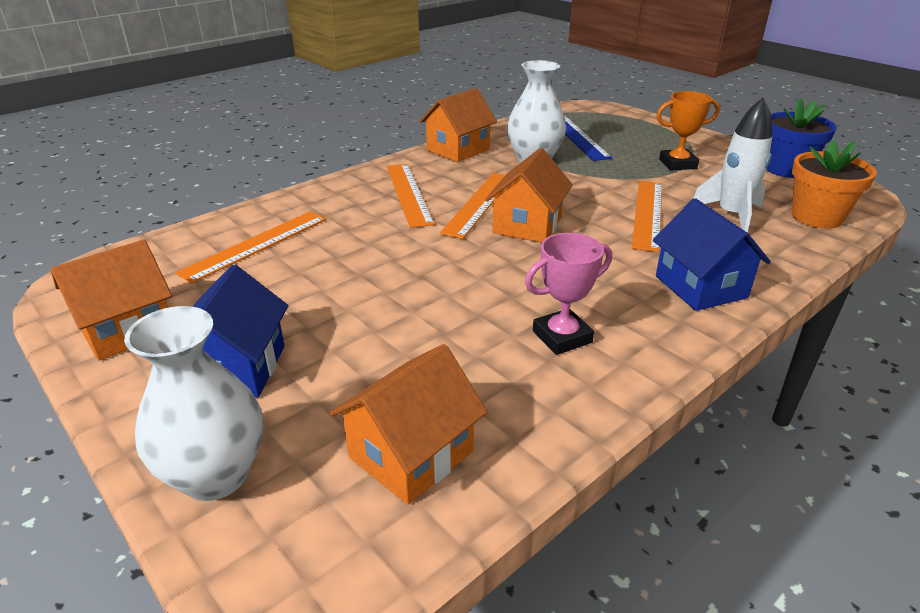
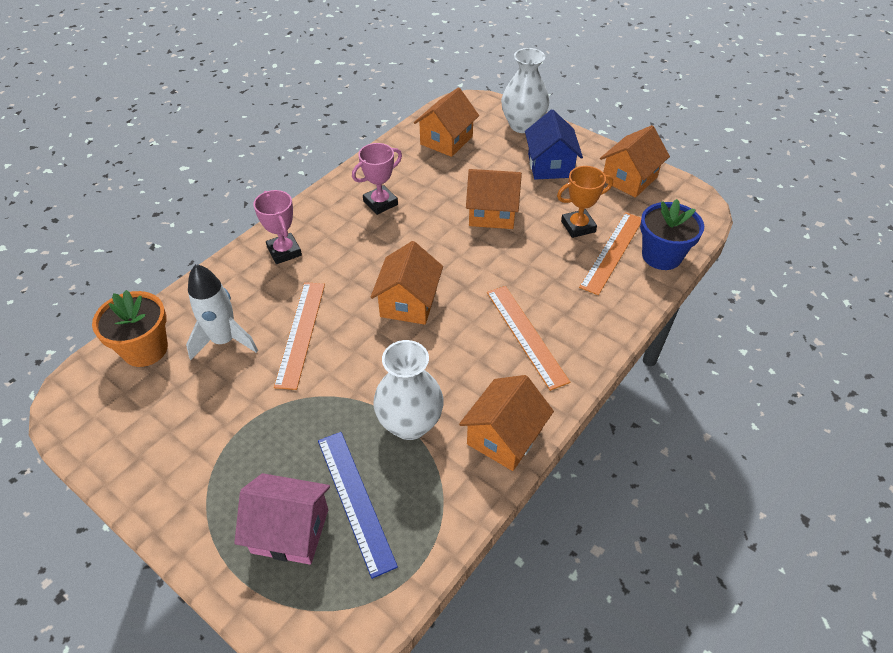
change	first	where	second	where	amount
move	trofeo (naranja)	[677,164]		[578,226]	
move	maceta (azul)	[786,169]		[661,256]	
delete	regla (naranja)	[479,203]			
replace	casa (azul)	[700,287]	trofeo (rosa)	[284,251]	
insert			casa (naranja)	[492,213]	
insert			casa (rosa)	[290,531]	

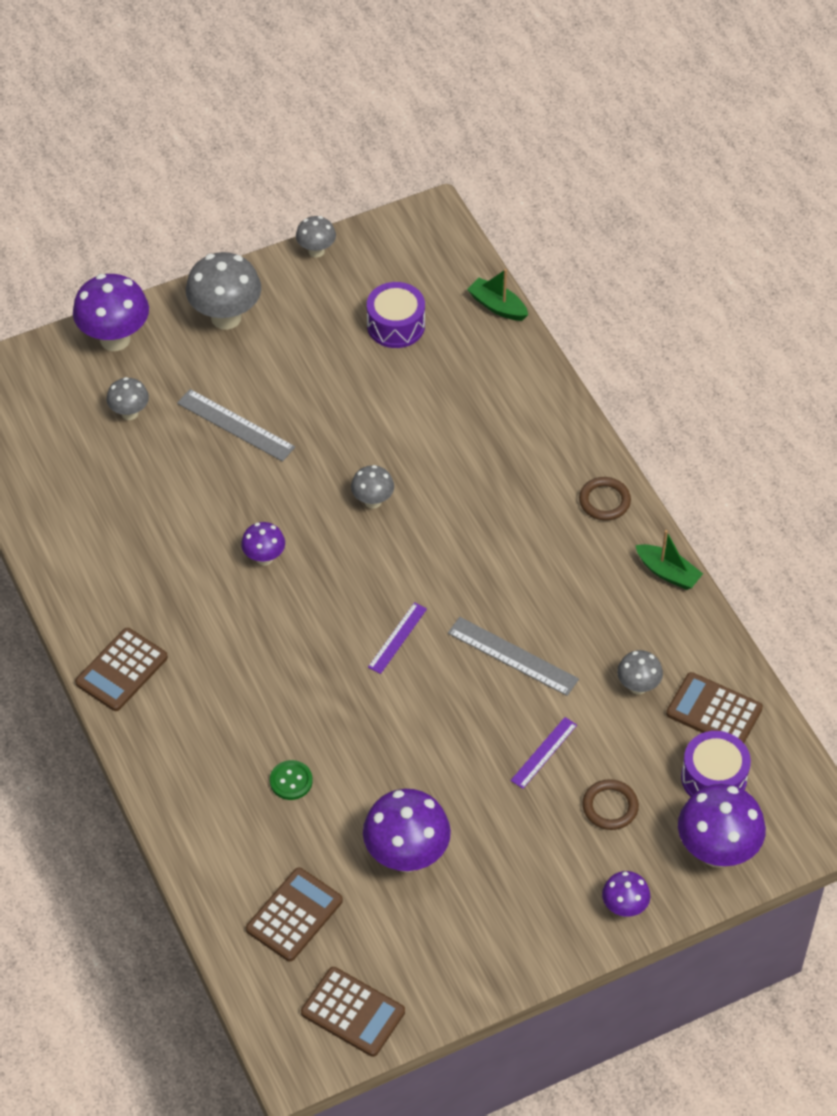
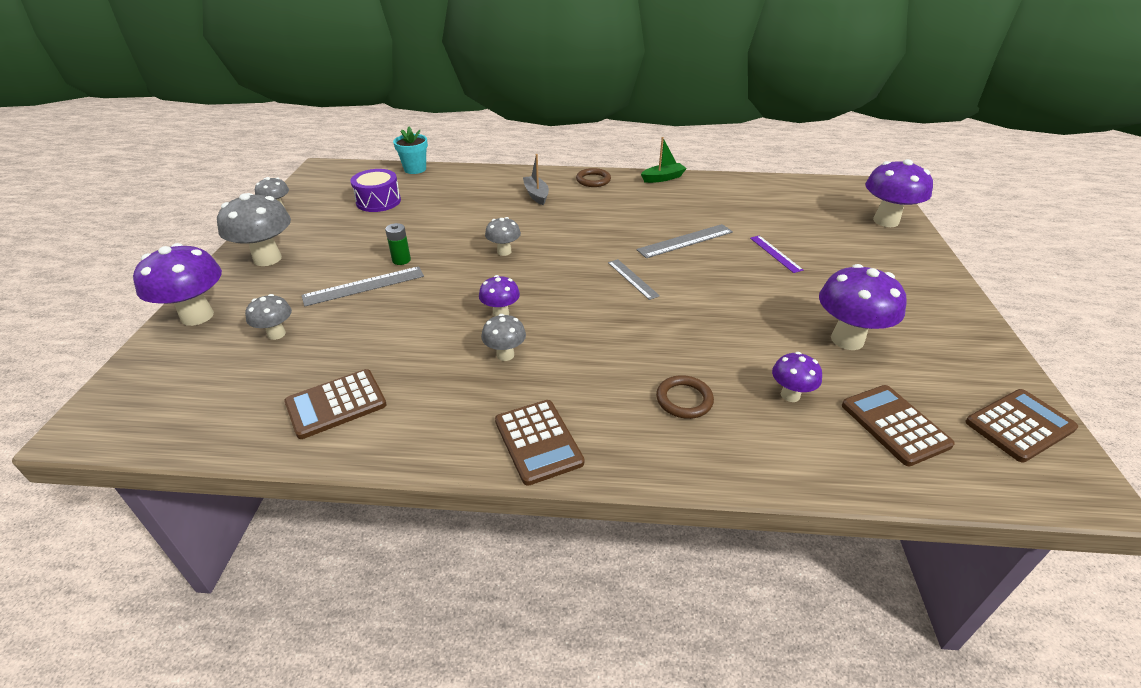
change	first	where	second	where	amount
replace	barco (verde)	[497,306]	maceta (turquesa)	[415,169]	
recolor	regla (morado)	[397,638]	regla (gris)	[632,279]	
move	seta (gris)	[638,686]		[505,355]	
move	calculadora (marrón)	[714,711]		[336,404]	
delete	tambor (morado)	[713,778]			
delete	botón (verde)	[291,781]			
move	anillo (marrón)	[610,807]		[684,400]	
move	seta (morado)	[624,908]		[790,395]	
insert			barco (gris)	[536,195]	
insert			pila (verde)	[401,260]	

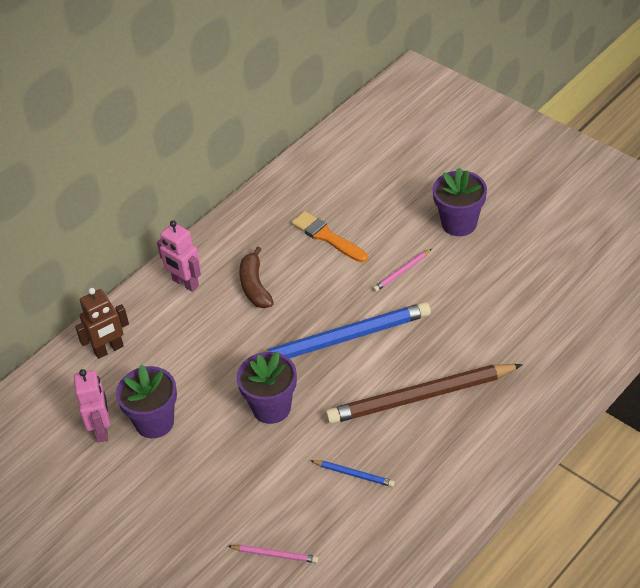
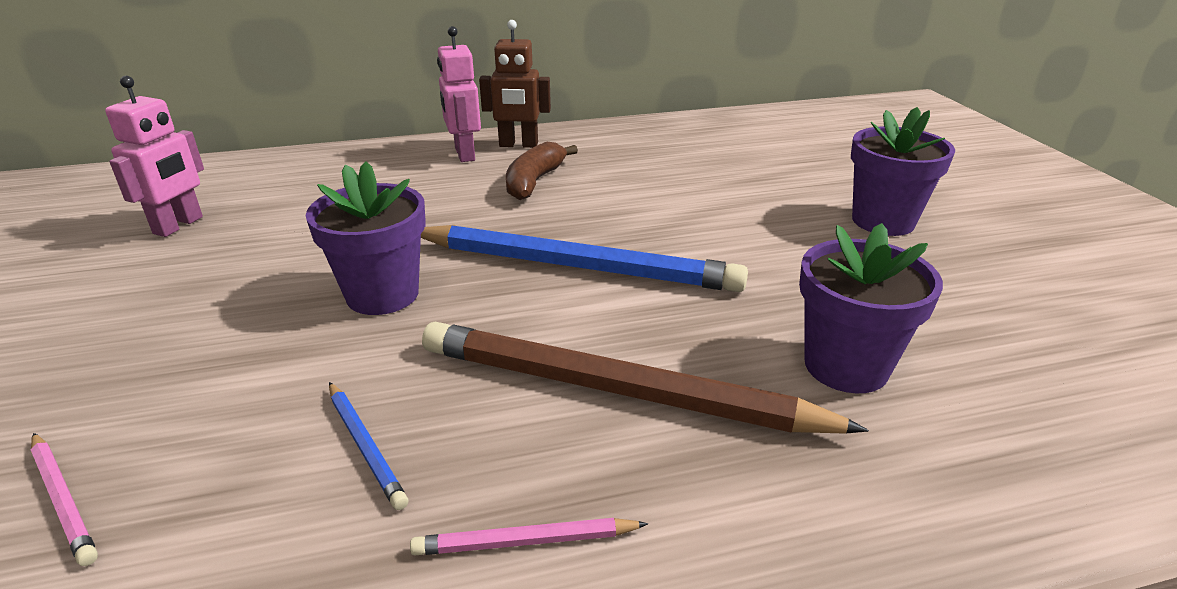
change	first	where	second	where	amount
delete	pincel (naranja)	[327,237]			
move	lápiz (rosa)	[402,272]		[525,541]	
move	robot (marrón)	[109,349]		[518,145]	
move	maceta (morado)	[154,422]		[846,366]	

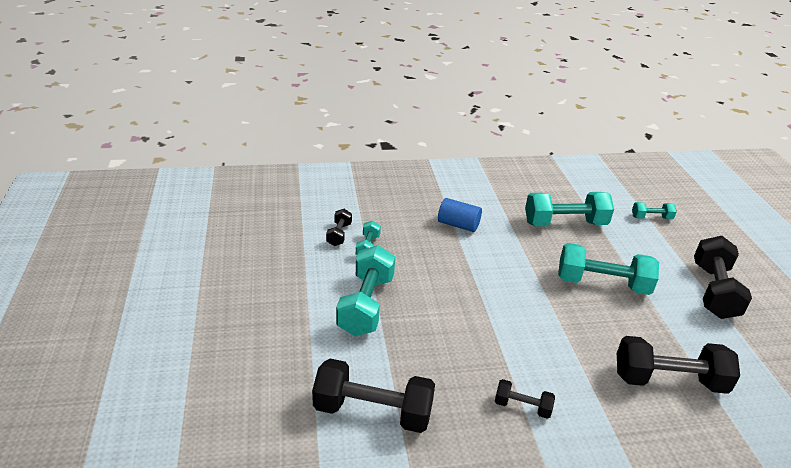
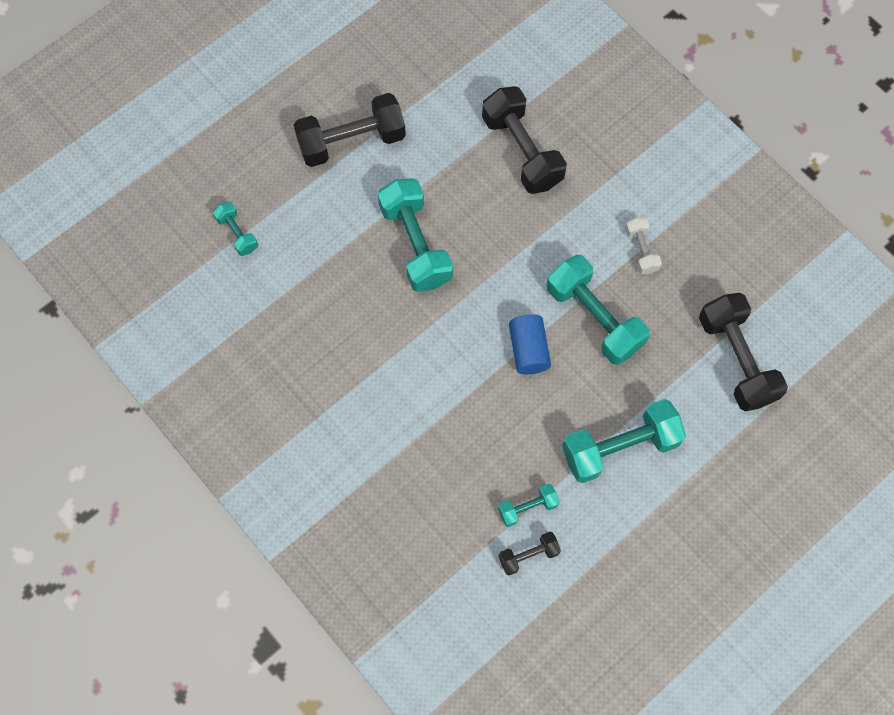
change	first	where	second	where	amount
move	mancuerna (turquesa)	[565,223]		[594,318]	
move	cilindro (azul)	[458,225]		[528,350]	
recolor	mancuerna (negro)	[522,406]	mancuerna (blanco)	[641,250]	

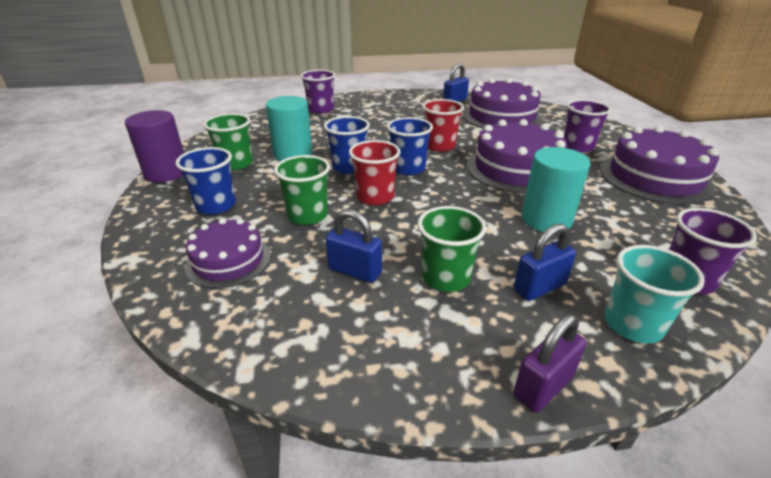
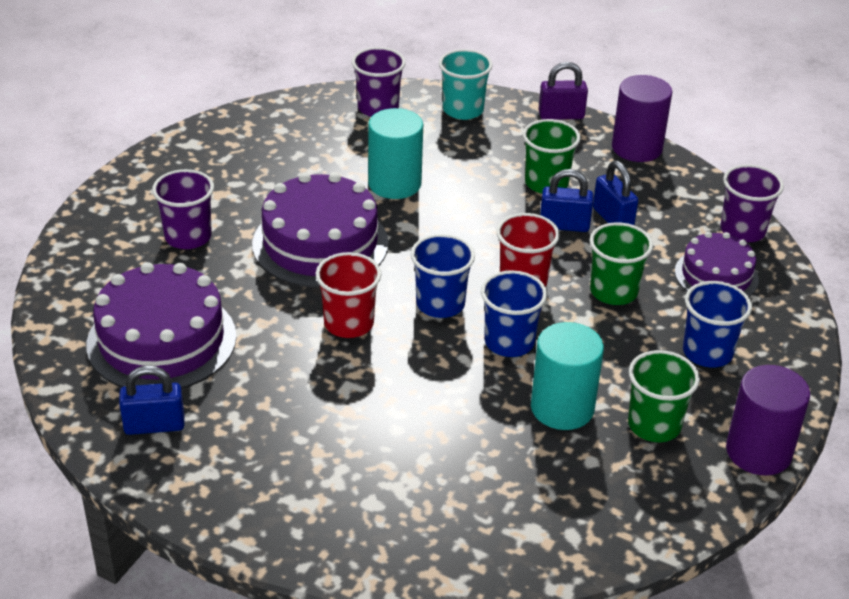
change	first	where	second	where	amount
move	vaso (morado)	[321,109]		[742,230]	
delete	tarta (morado)	[654,178]			
move	candado (azul)	[539,287]		[564,225]	
insert			cilindro (morado)	[637,148]	

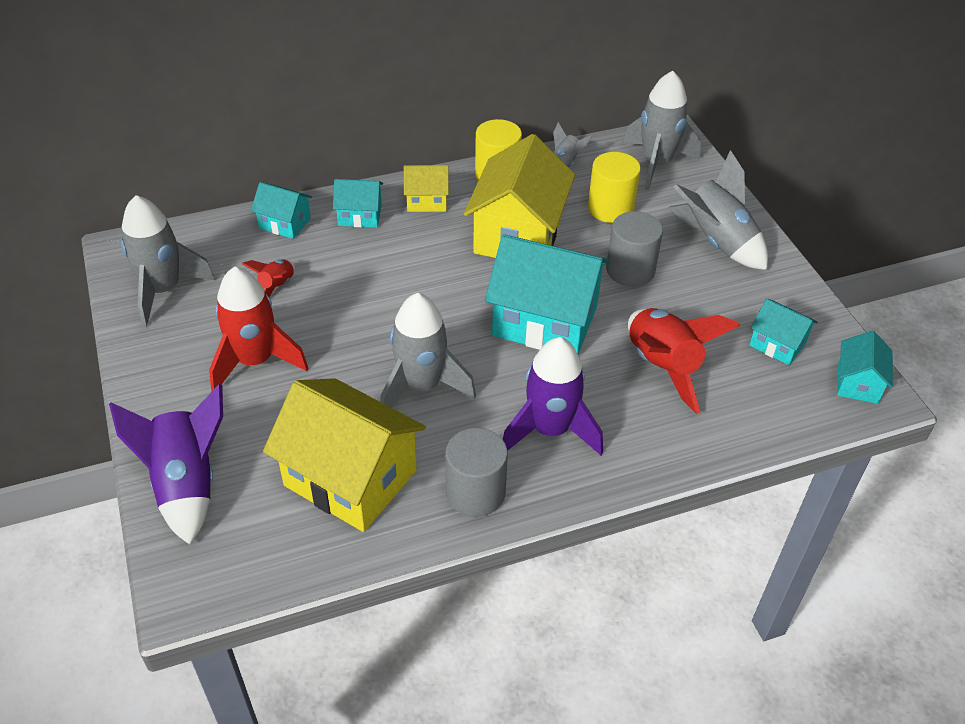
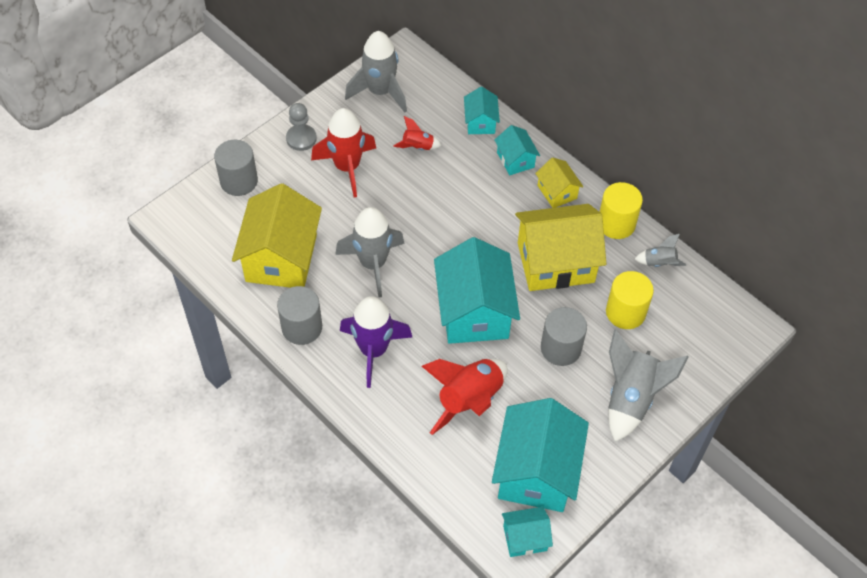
change	first	where	second	where	amount
delete	cohete (gris)	[656,163]			
resize	casa (turquesa)	[777,344]		[536,471]	x2.02
replace	cohete (morado)	[186,484]	cilindro (gris)	[239,181]	
insert			peón (gris)	[301,138]	

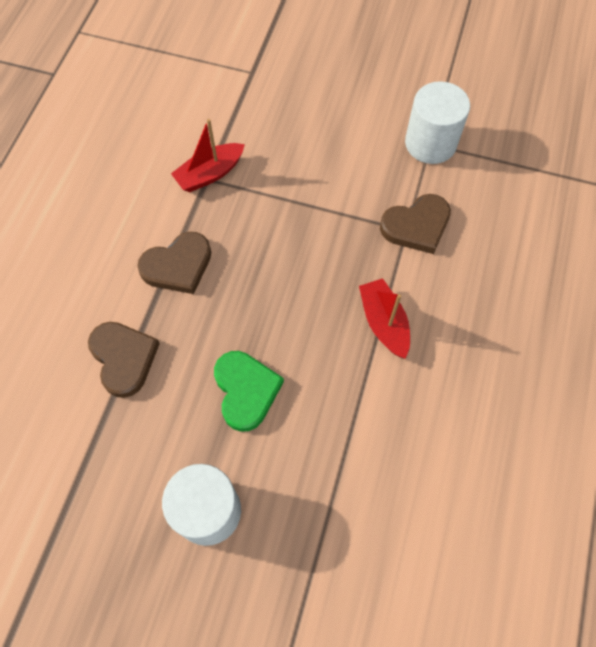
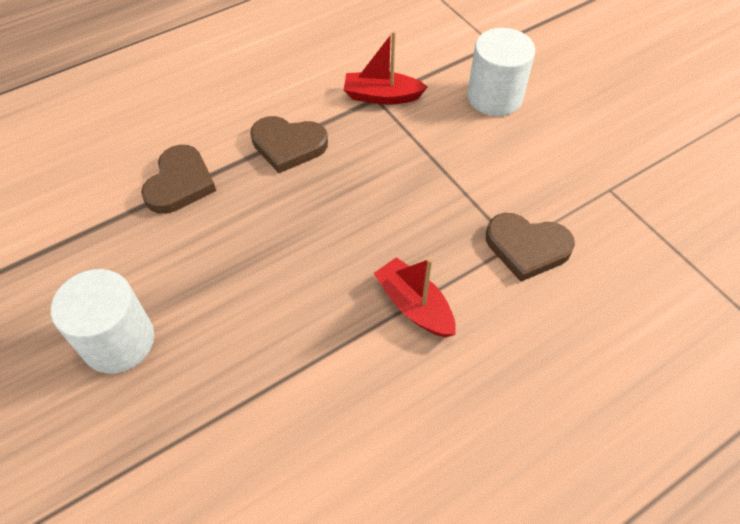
change	first	where	second	where	amount
move	cilindro (blanco)	[430,143]		[494,97]	
rotate	barco (rojo)	[384,323]		[414,306]	60 degrees counterclockwise
delete	corazón (verde)	[246,391]			

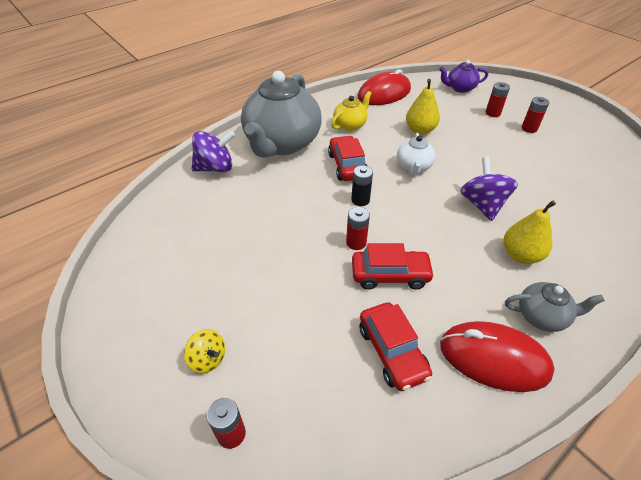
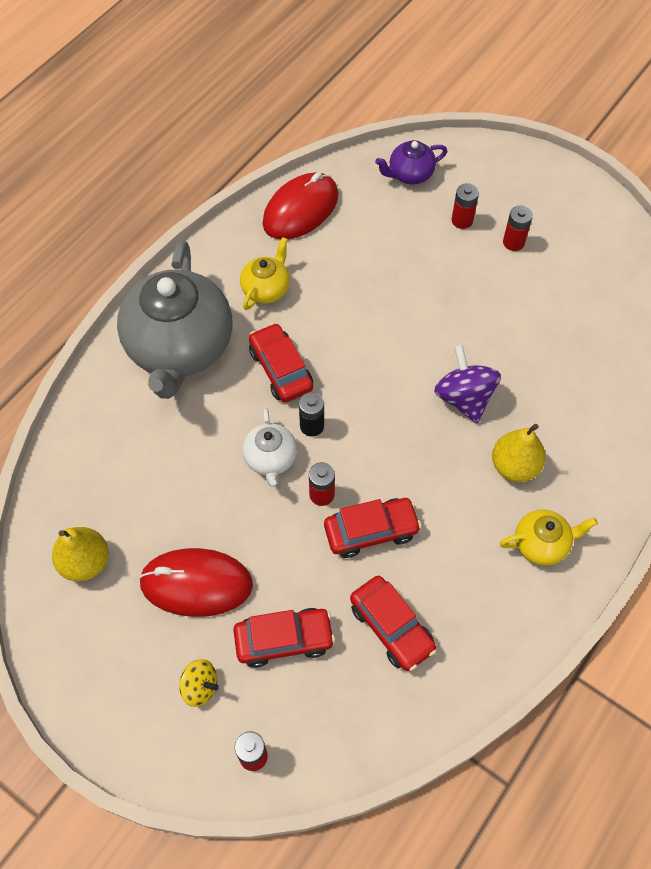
change	first	where	second	where	amount
move	pera (amarillo)	[420,130]		[85,562]	
delete	peonza (morado)	[215,168]			
move	tetera (blanco)	[413,167]		[270,459]	
recolor	tetera (gris)	[542,316]	tetera (amarillo)	[541,544]	
move	ratón (rojo)	[494,358]		[196,584]	
insert			coche (rojo)	[284,640]	

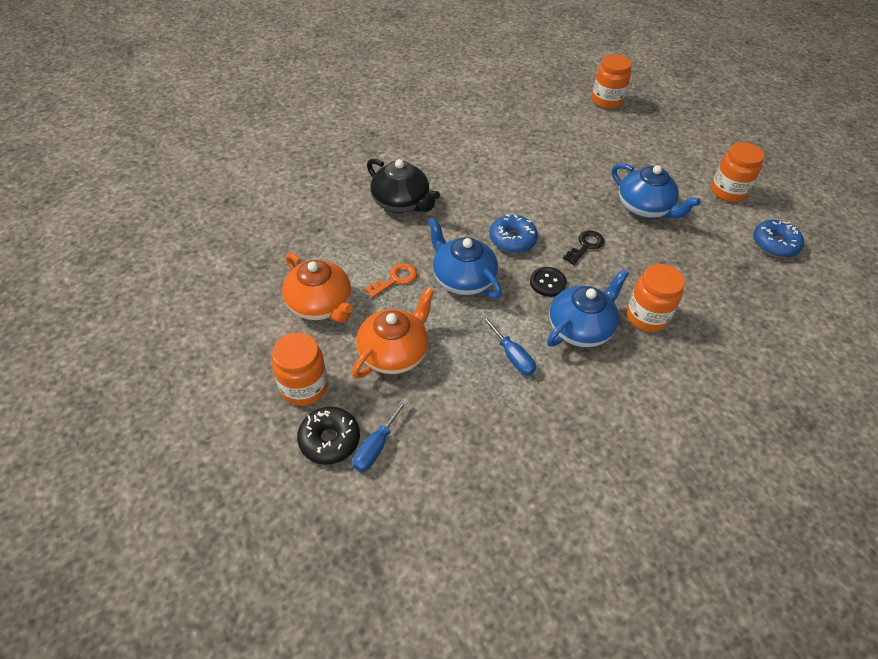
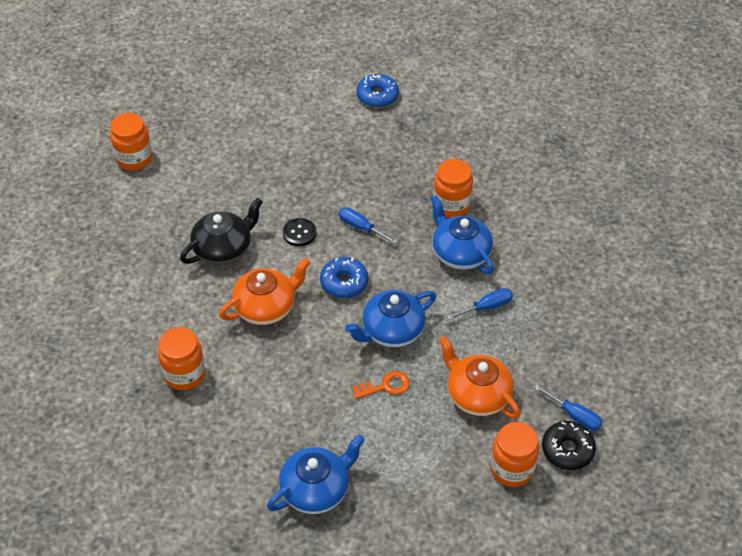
change	first	where	second	where	amount
move	tarro (naranja)	[727,192]		[184,374]	
move	tetera (negro)	[401,203]		[223,249]	
move	tetera (azul)	[644,208]		[316,489]	
replace	llave (negro)	[585,246]	destornillador (azul)	[360,227]	
move	tetera (naranja)	[320,305]		[266,307]	
rotate	llave (naranja)	[395,279]		[386,386]	105 degrees clockwise
move	botón (negro)	[547,283]		[299,233]	

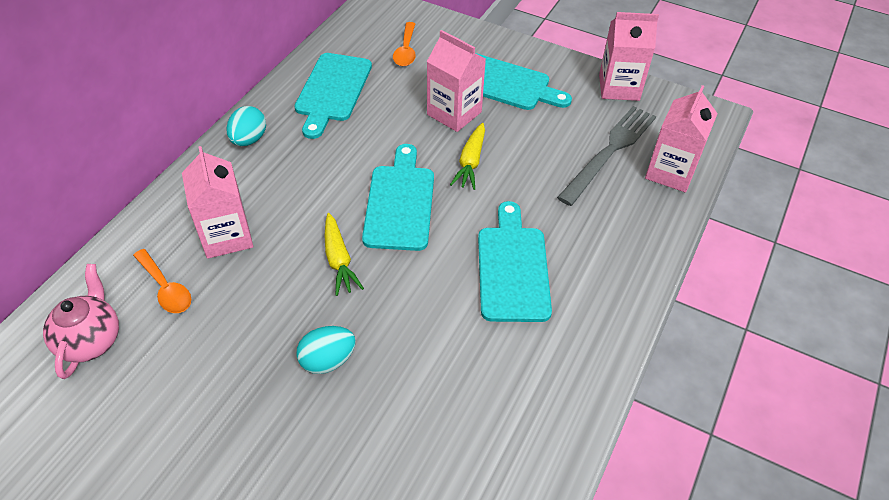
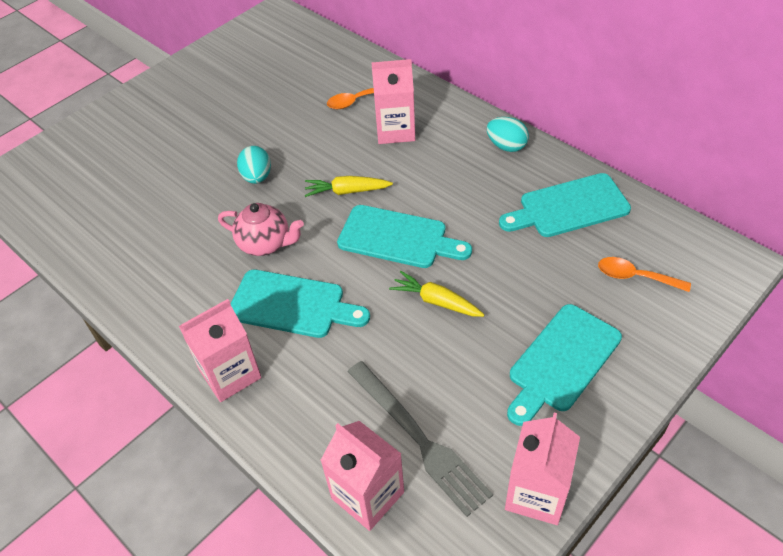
change	first	where	second	where	amount
move	cartón de leche (rosa)	[454,113]		[230,374]	
rotate	tabla de cortar (turquesa)	[332,91]		[569,207]	45 degrees counterclockwise
move	tetera (rosa)	[91,340]		[265,244]	

